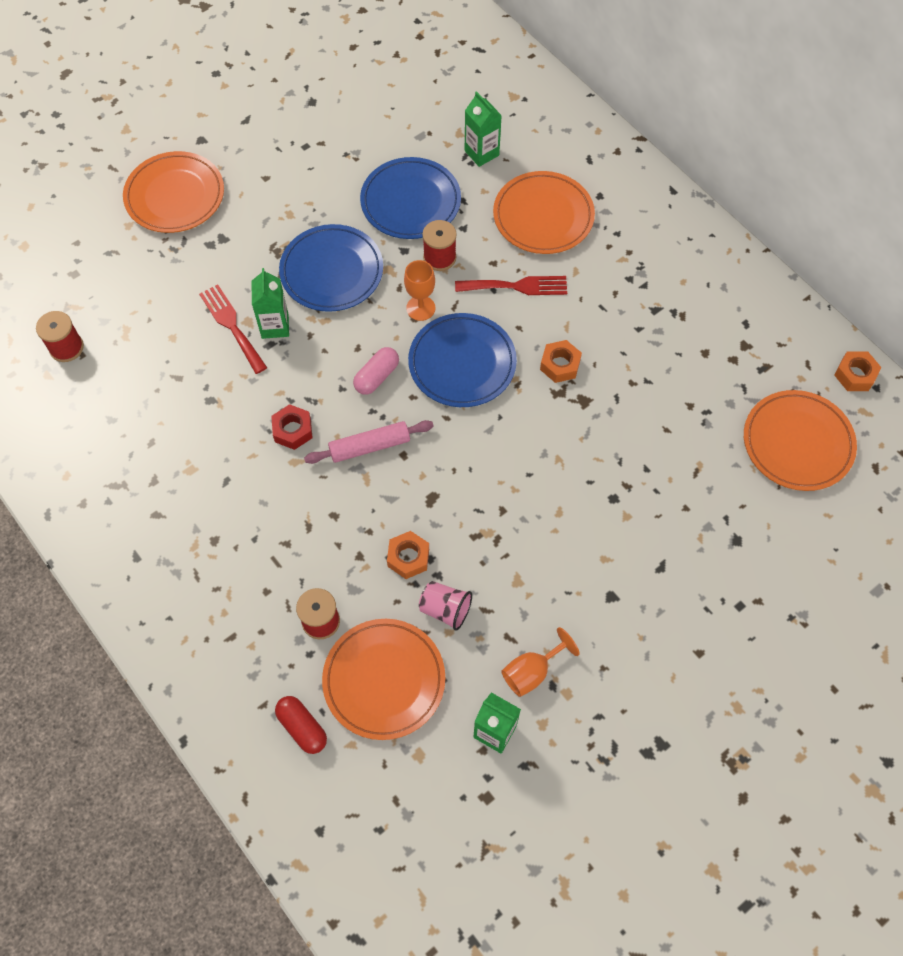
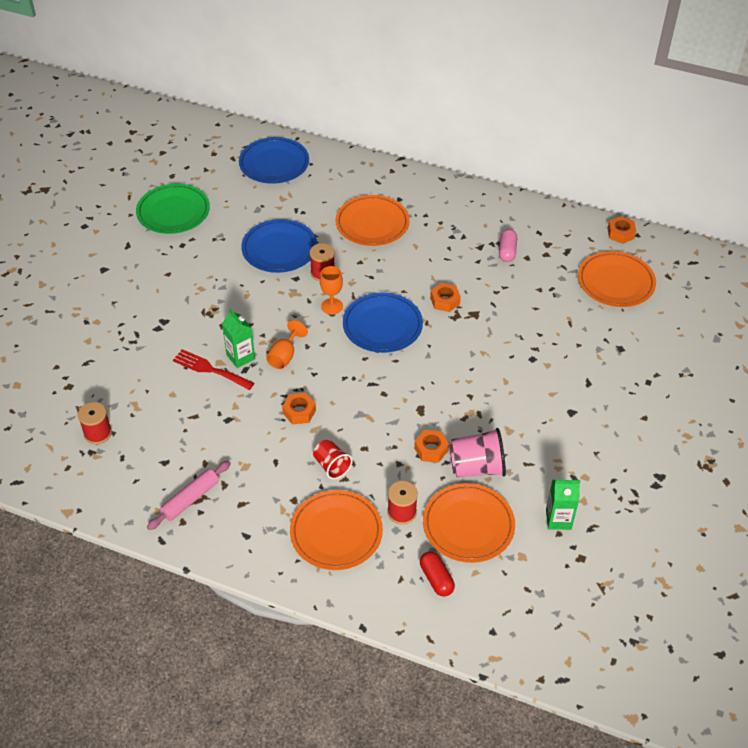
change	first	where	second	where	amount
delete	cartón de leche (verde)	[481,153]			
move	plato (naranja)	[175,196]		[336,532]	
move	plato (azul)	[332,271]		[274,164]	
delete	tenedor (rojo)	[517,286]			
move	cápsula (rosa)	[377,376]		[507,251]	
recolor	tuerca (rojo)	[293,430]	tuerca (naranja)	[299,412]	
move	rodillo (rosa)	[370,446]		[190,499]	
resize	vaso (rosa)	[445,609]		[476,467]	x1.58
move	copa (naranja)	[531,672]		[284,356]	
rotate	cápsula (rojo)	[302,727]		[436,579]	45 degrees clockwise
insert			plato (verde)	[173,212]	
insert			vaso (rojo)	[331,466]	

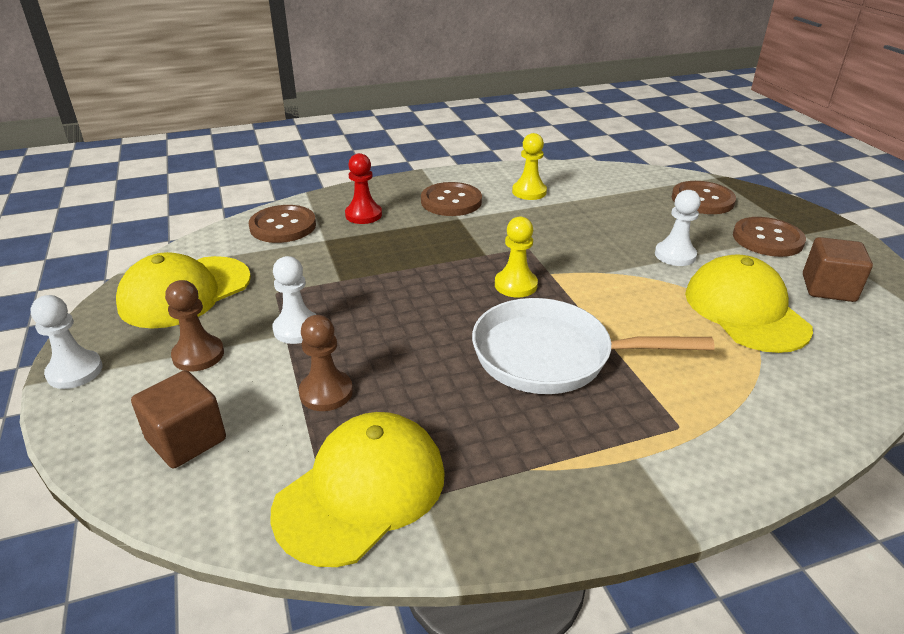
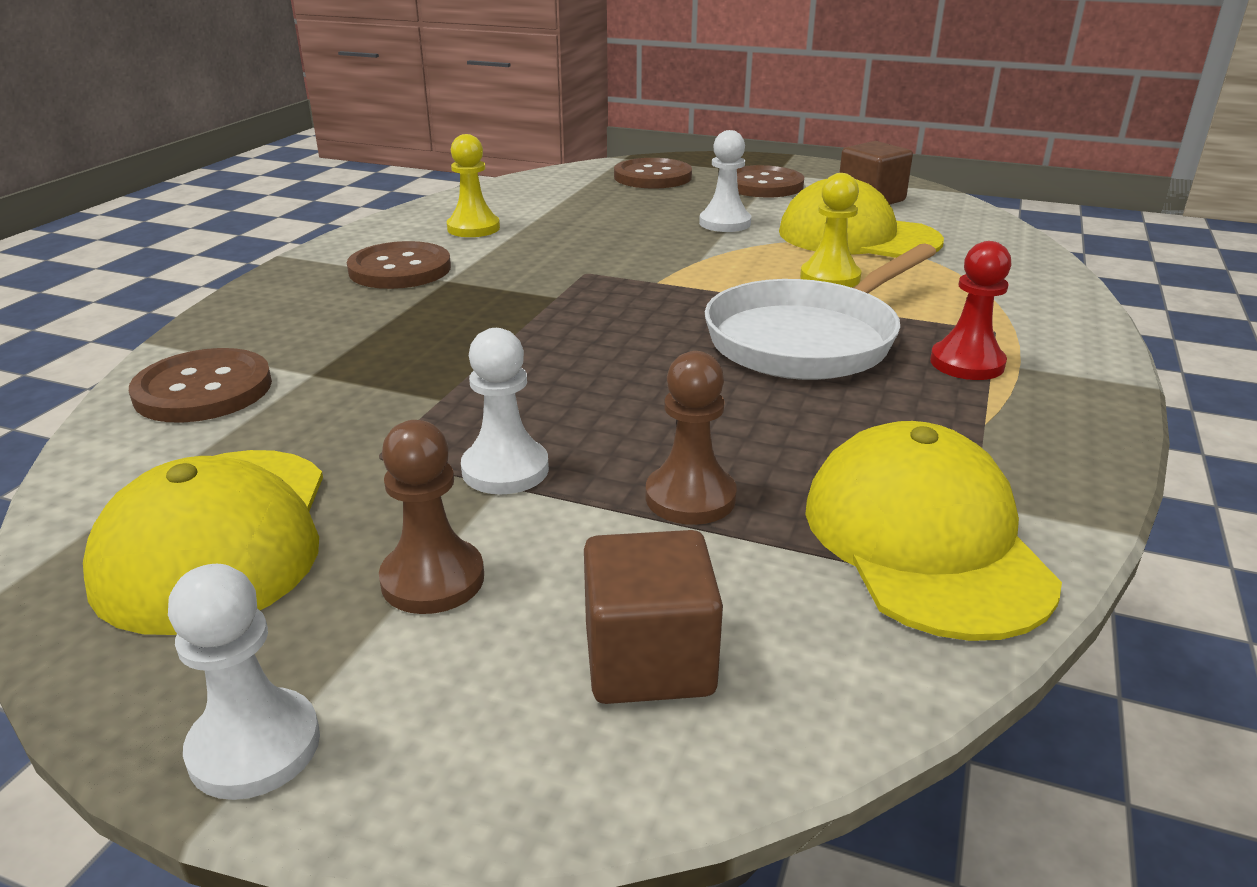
change	first	where	second	where	amount
move	peón (rojo)	[363,215]		[967,363]	
move	peón (amarillo)	[515,285]		[830,278]	

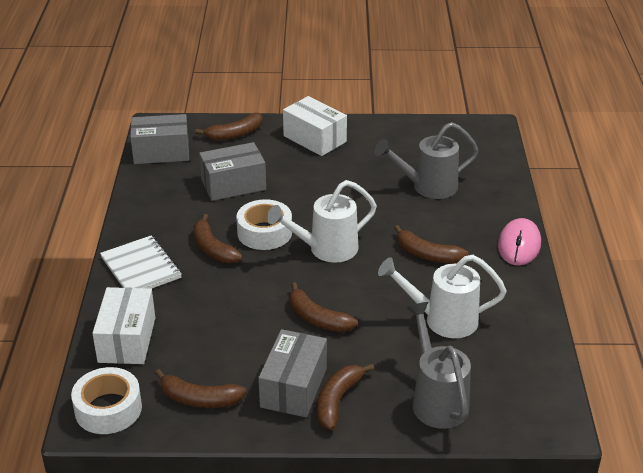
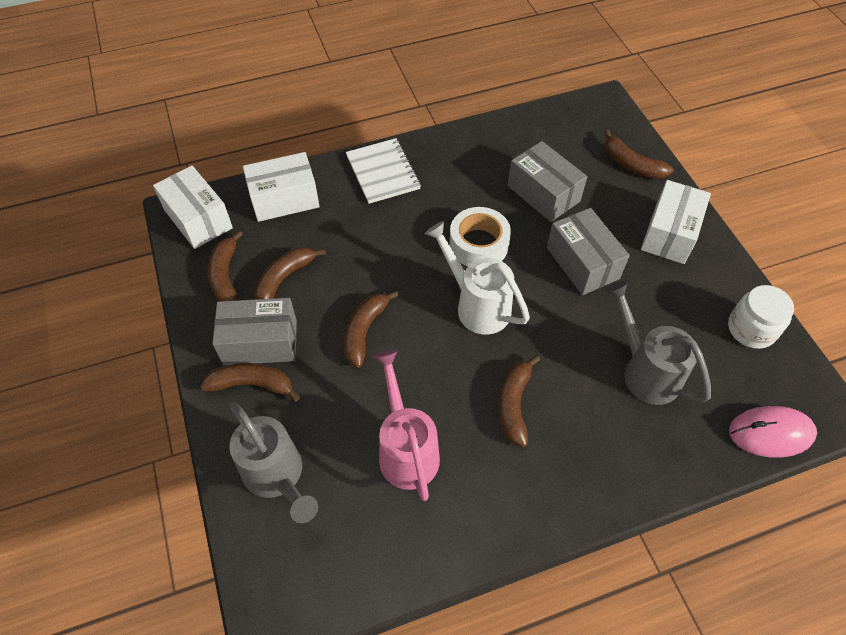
change	first	where	second	where	amount
move	caja (gris)	[161,152]		[582,263]	
move	plátano (marrón)	[213,248]		[284,279]	
move	ratón (rosa)	[519,245]		[771,433]	
rotate	cuaderno (blanco)	[141,268]		[382,172]	60 degrees counterclockwise
recolor	regadera (blanco)	[443,320]	regadera (rosa)	[406,450]	
rotate	regadera (gris)	[437,400]		[277,476]	90 degrees clockwise
replace	cinta adhesiva (blanco)	[108,409]	caja (blanco)	[198,219]	
insert			tarro (blanco)	[751,329]	

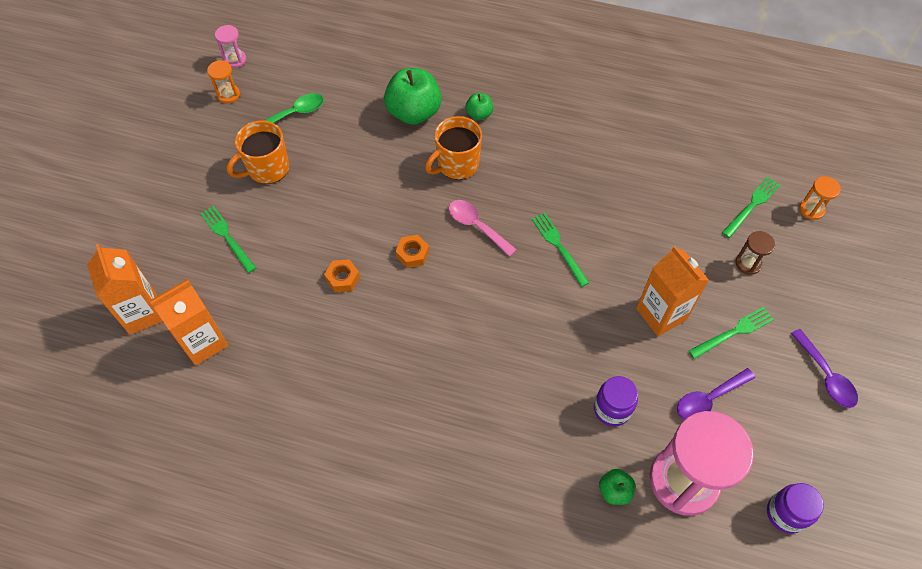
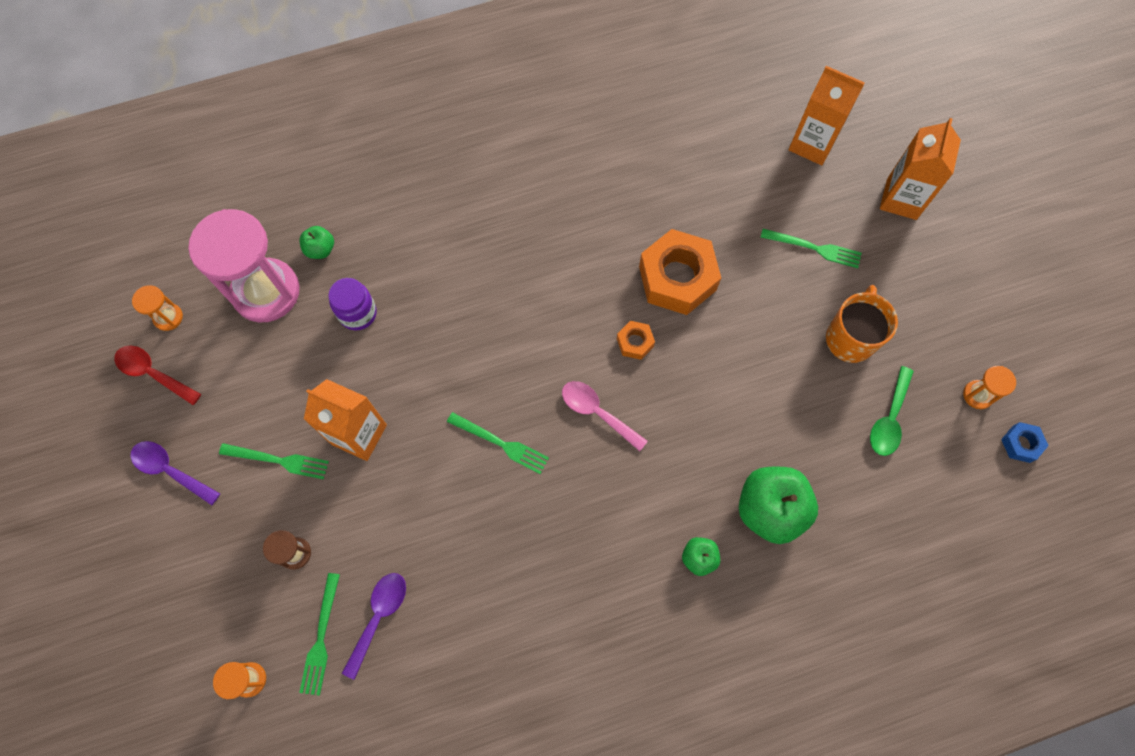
change	first	where	second	where	amount
replace	reloj de arena (rosa)	[235,59]	tuerca (azul)	[1021,444]	
delete	taza (naranja)	[456,164]			
rotate	cuchara (rosa)	[476,226]		[597,412]	150 degrees counterclockwise
resize	tuerca (naranja)	[342,278]		[677,278]	x2.18
move	cartón de leche (naranja)	[203,342]		[901,199]	
rotate	tenedor (verde)	[733,332]		[278,460]	105 degrees counterclockwise
move	cuchara (morado)	[708,399]		[379,617]	
replace	tarro (morado)	[785,513]	reloj de arena (naranja)	[168,317]	
insert			cuchara (rojo)	[153,373]	

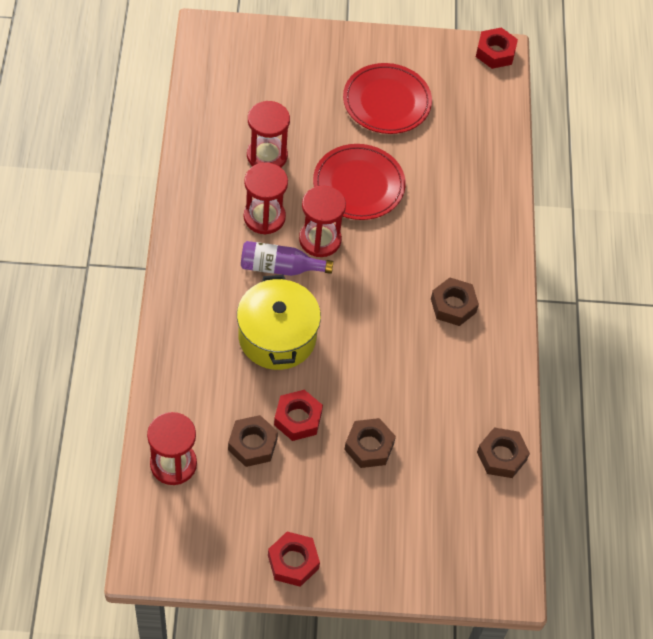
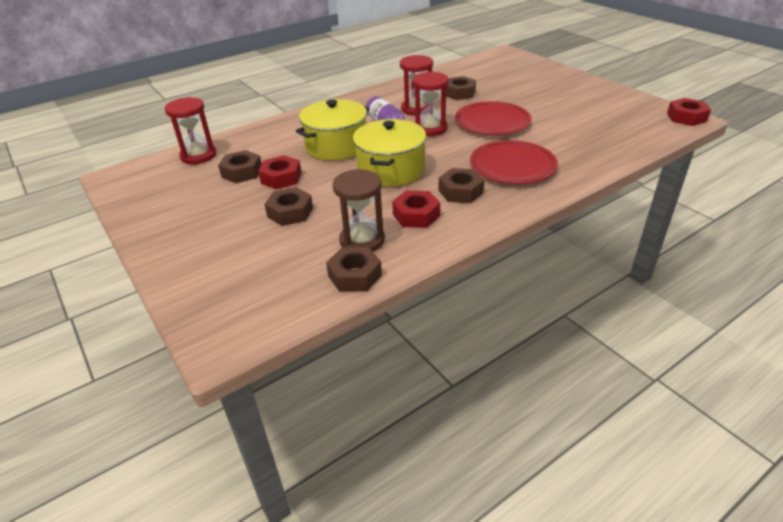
change	first	where	second	where	amount
move	plato (rojo)	[386,102]		[512,166]	
replace	reloj de arena (rojo)	[267,156]	tuerca (marrón)	[459,93]	
move	tuerca (rojo)	[293,562]		[416,215]	
insert			olla (amarillo)	[390,170]	
insert			reloj de arena (marrón)	[362,240]	

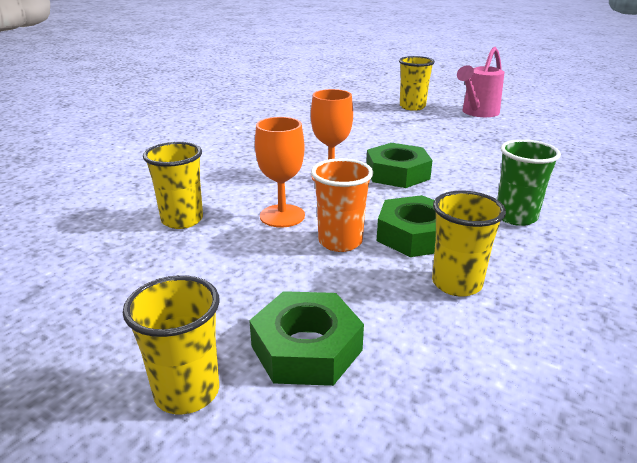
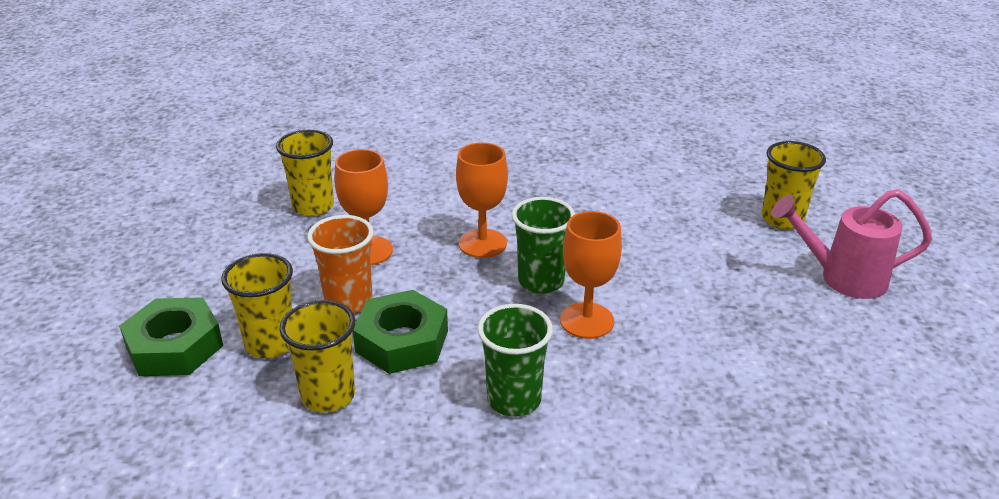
change	first	where	second	where	amount
replace	tuerca (verde)	[397,173]	vaso (verde)	[541,281]	
move	vaso (amarillo)	[187,392]		[270,344]	
insert			copa (naranja)	[586,320]	

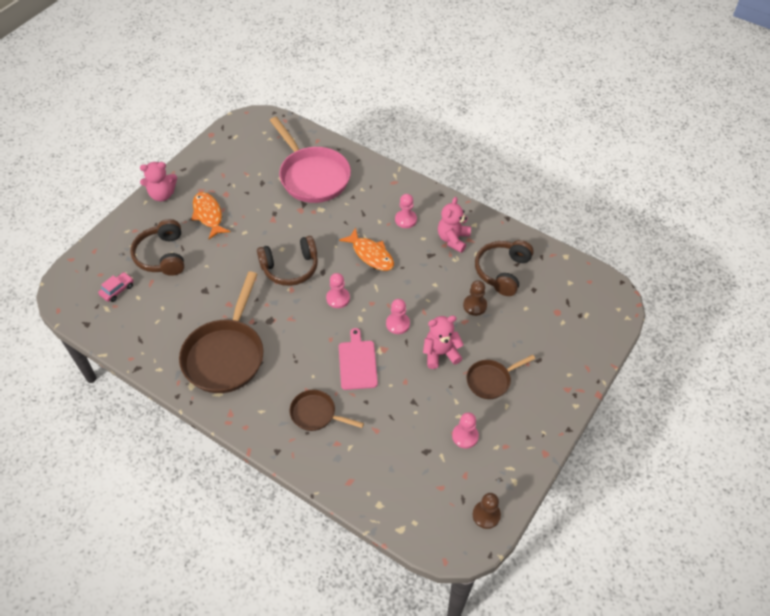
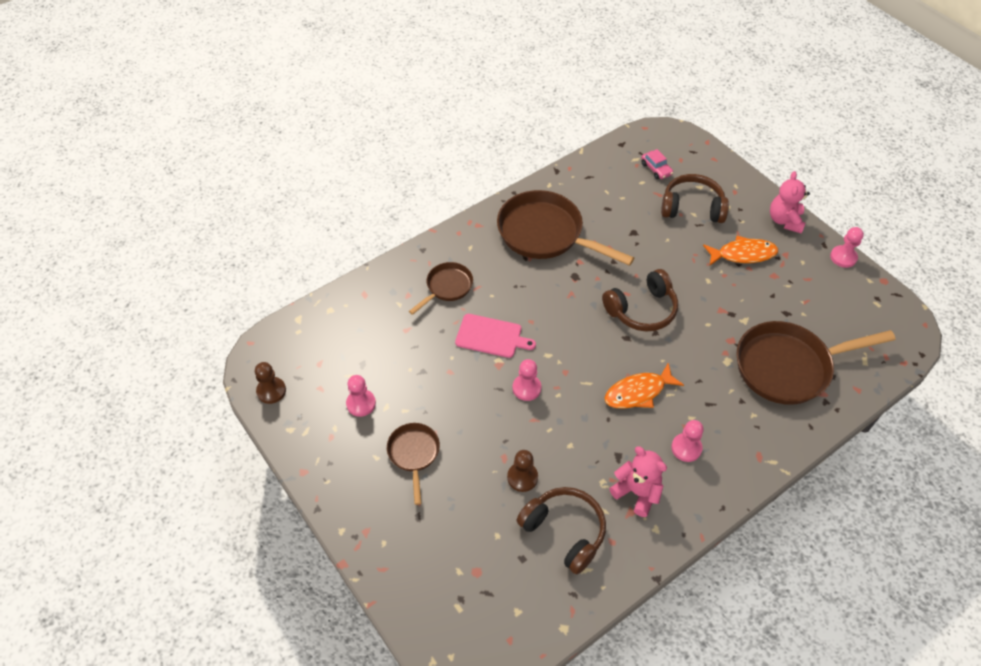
change	first	where	second	where	amount
recolor	sartén (rosa)	[312,176]	sartén (marrón)	[788,367]	
rotate	auriculares (marrón)	[290,268]		[642,310]	120 degrees counterclockwise
move	peón (rosa)	[338,298]		[843,257]	
delete	osito (rosa)	[440,353]			

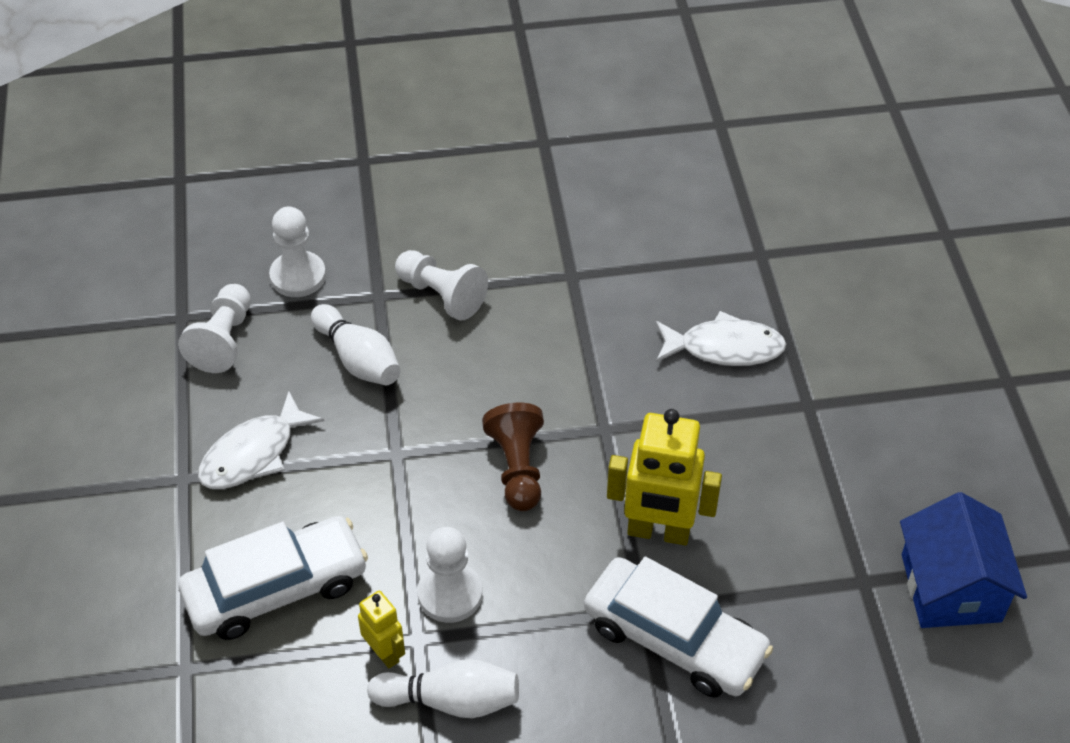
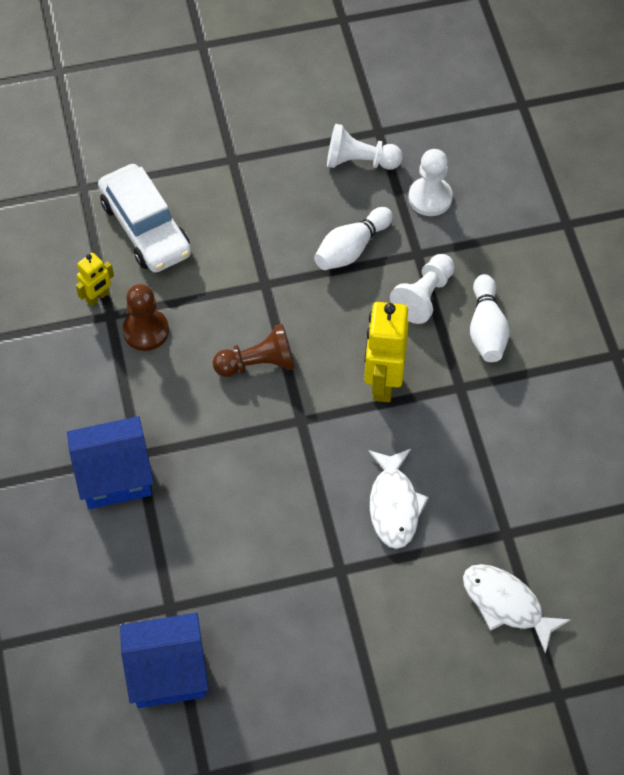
change	first	where	second	where	amount
move	pez (blanco)	[253,454]		[506,604]	
move	robot (amarillo)	[658,532]		[383,382]	
recolor	peón (blanco)	[450,594]	peón (marrón)	[146,331]	
replace	coche (blanco)	[674,639]	casa (azul)	[114,475]	
move	bolo (blanco)	[450,700]		[486,329]	

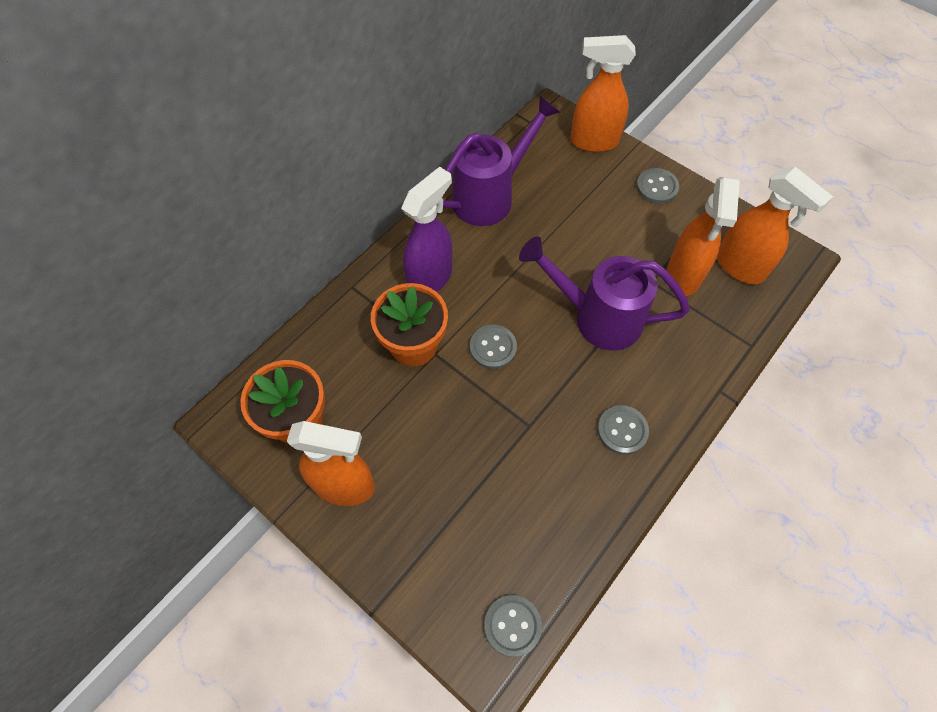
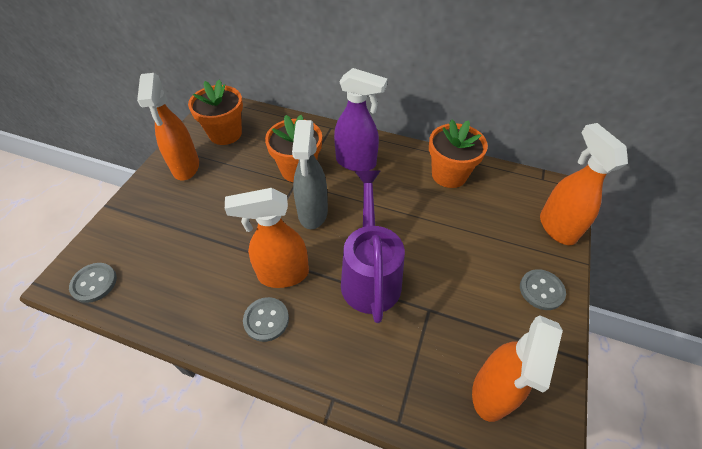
change	first	where	second	where	amount
replace	regadera (morado)	[490,196]	maceta (naranja)	[449,174]	
move	pulverizador (naranja)	[683,275]		[282,274]	
replace	botón (gris)	[493,347]	pulverizador (gris)	[313,213]	

